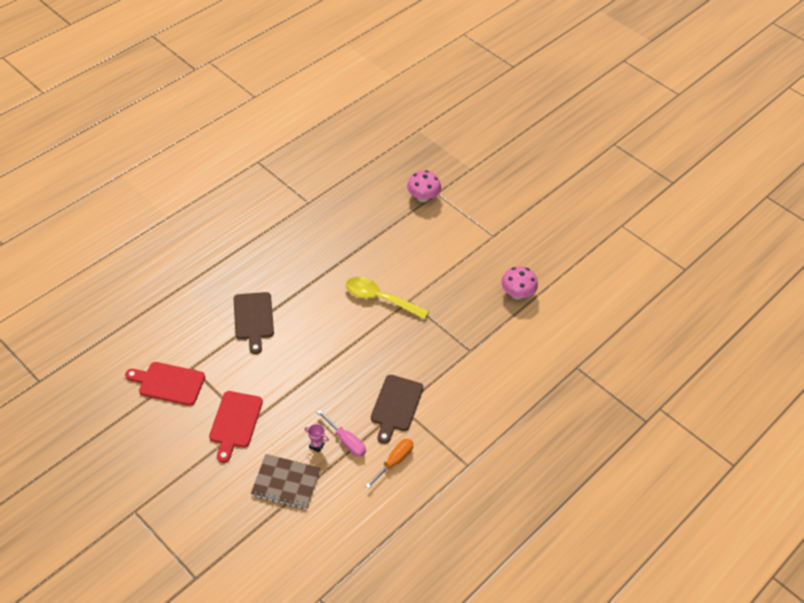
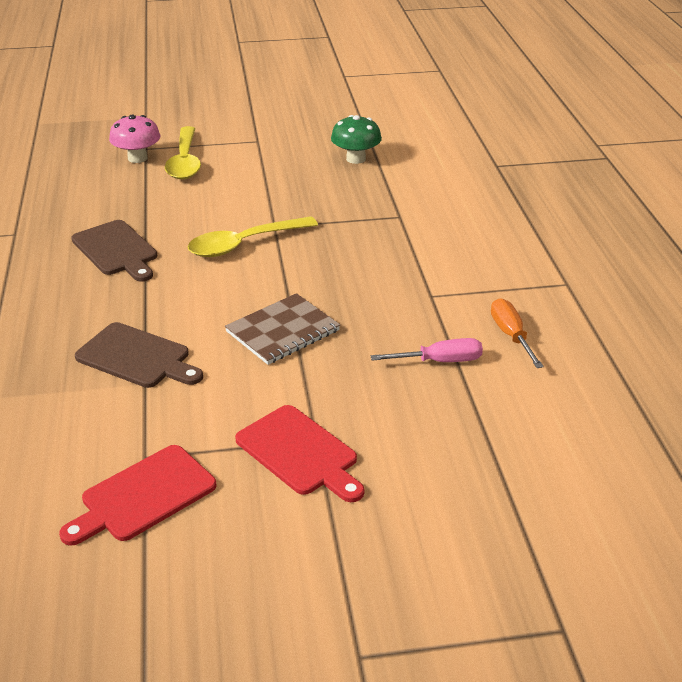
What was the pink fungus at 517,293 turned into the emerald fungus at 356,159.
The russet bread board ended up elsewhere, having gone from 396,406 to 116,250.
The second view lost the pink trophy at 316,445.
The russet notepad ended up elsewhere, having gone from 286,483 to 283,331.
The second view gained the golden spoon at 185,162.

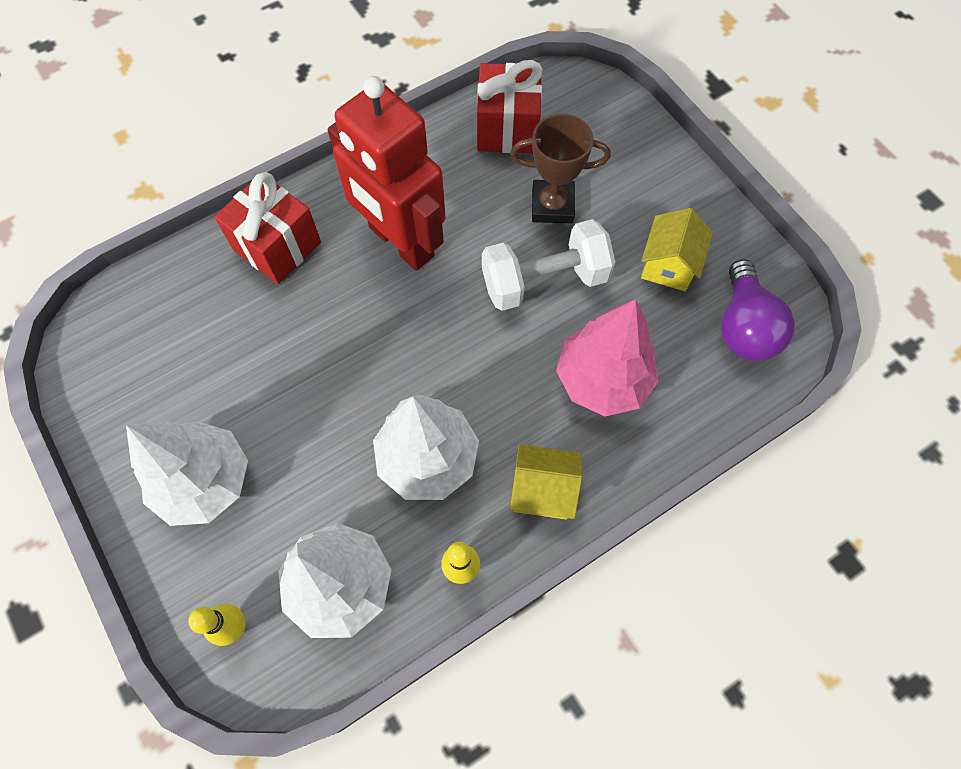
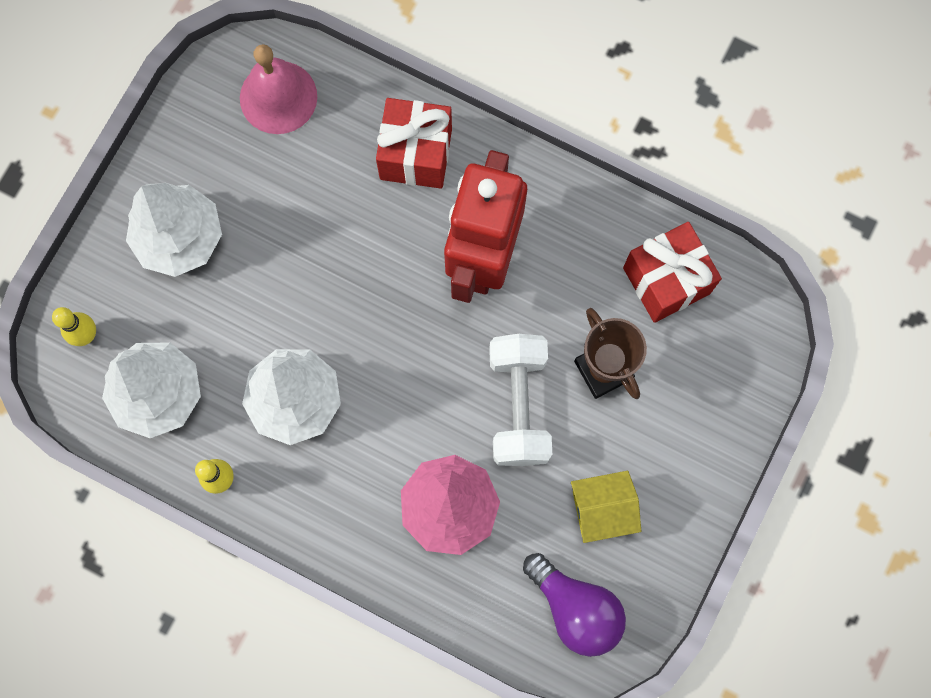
The white free weight at 544,281 ended up facing another way, 45 degrees clockwise from before.
The royal purple bulb at 743,327 ended up facing another way, 105 degrees counterclockwise from before.
The second view lost the golden toy house at 543,490.
The second view gained the pink bell at 278,97.

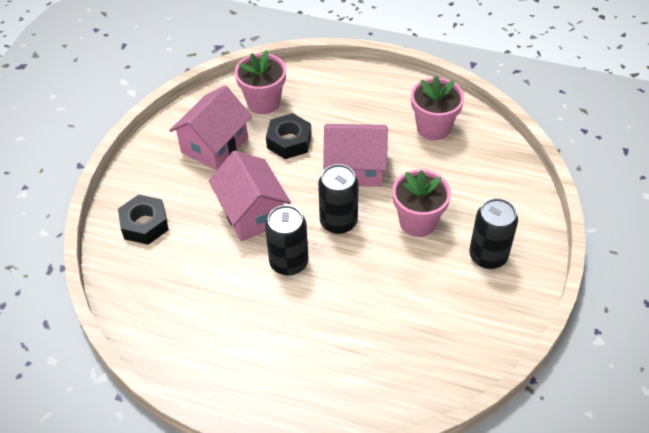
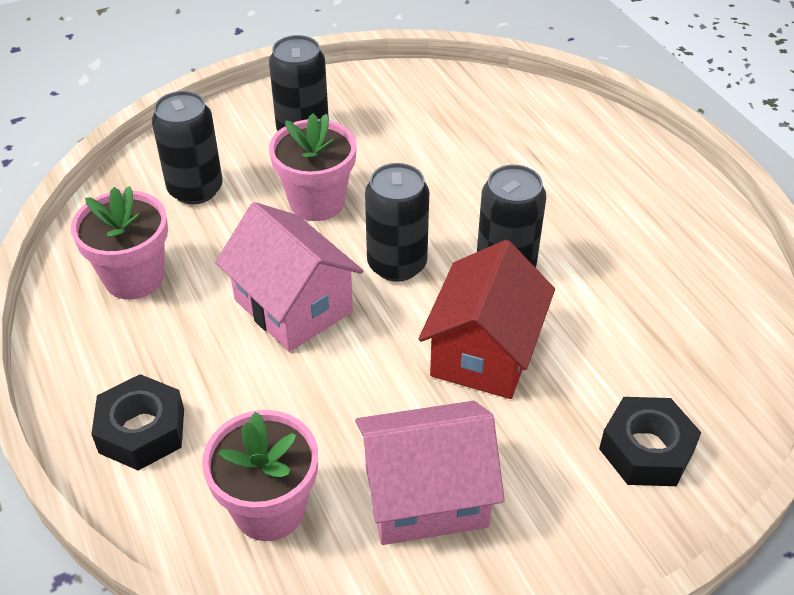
The jet-black nut ended up elsewhere, having gone from 289,141 to 142,431.
What was the pink toy house at 252,213 turned into the crimson toy house at 484,352.
The second view gained the jet-black tin at 195,189.

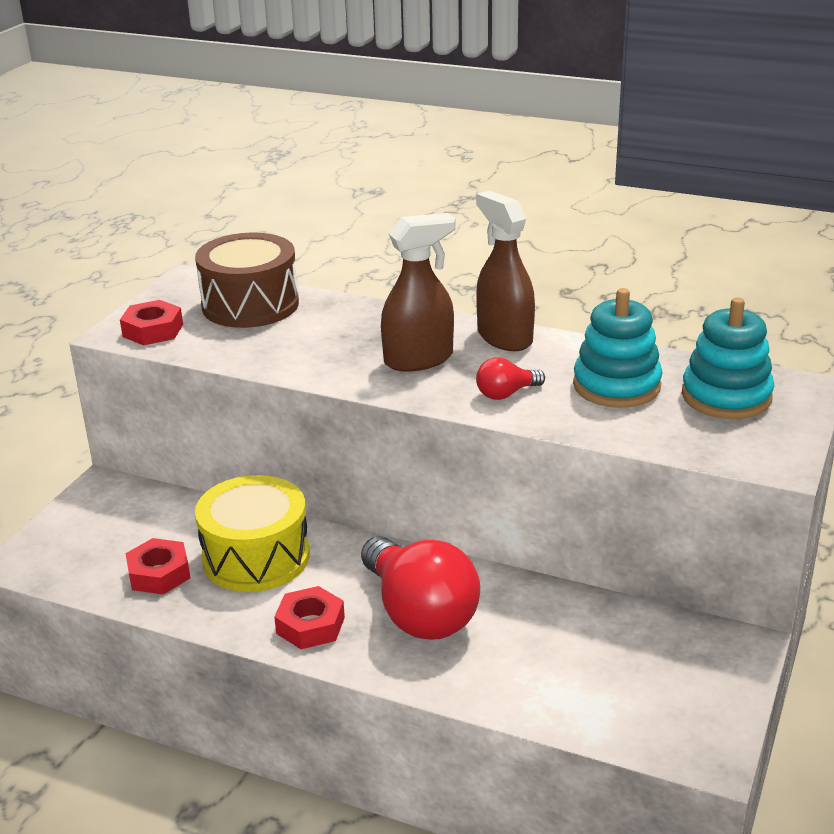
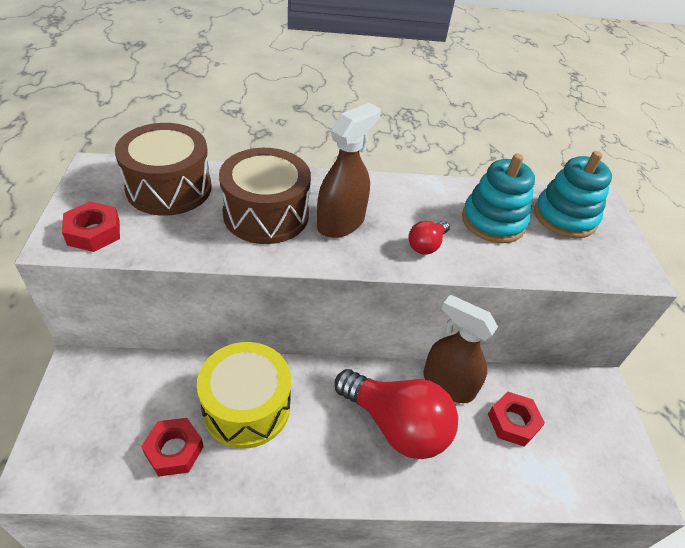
The russet sprayer ended up elsewhere, having gone from 504,337 to 448,384.
The crimson nut ended up elsewhere, having gone from 310,625 to 513,422.
The second view gained the russet drum at 266,214.

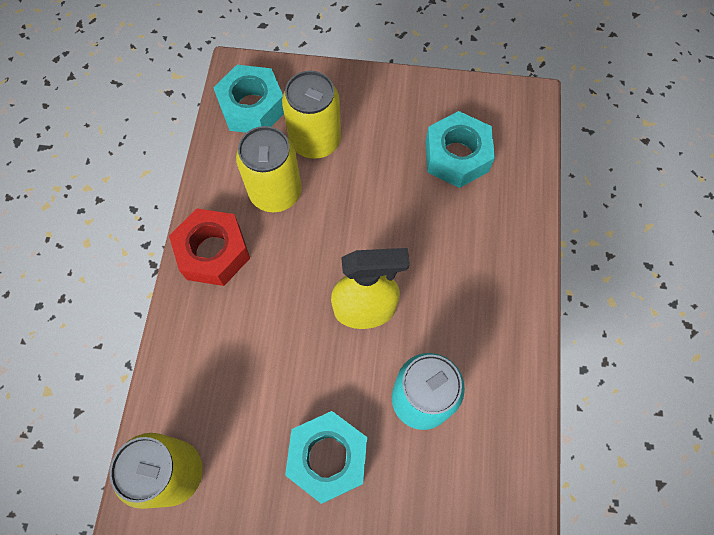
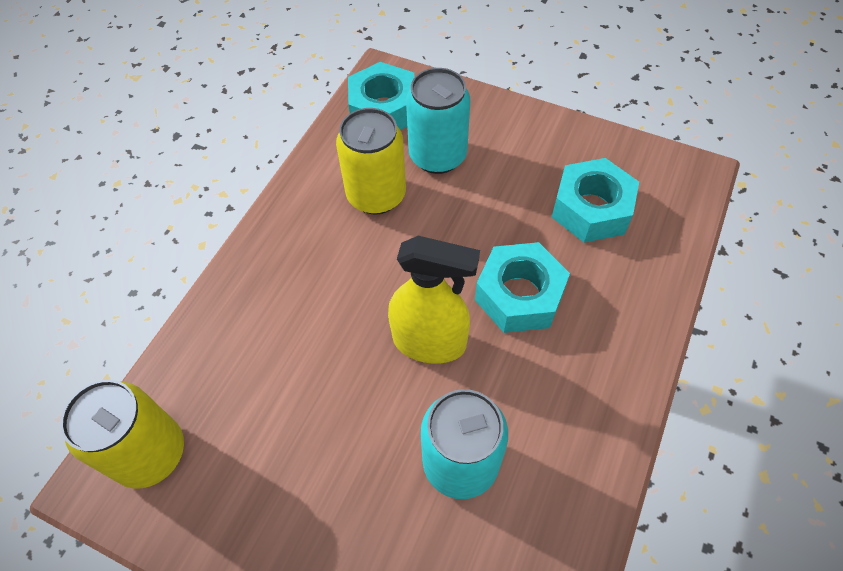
What was the golden tin at 315,140 turned into the turquoise tin at 437,156.
The second view lost the crimson nut at 213,252.
The turquoise nut ended up elsewhere, having gone from 328,457 to 519,295.

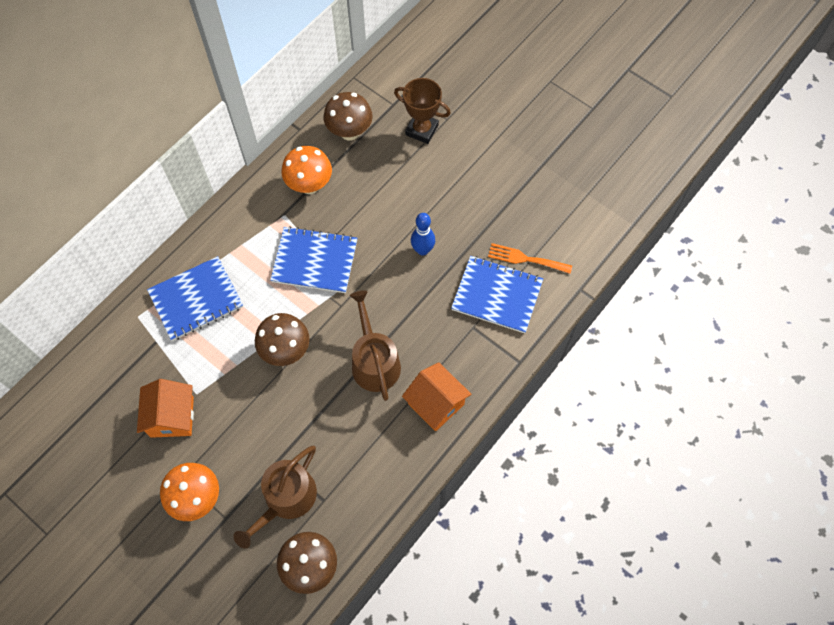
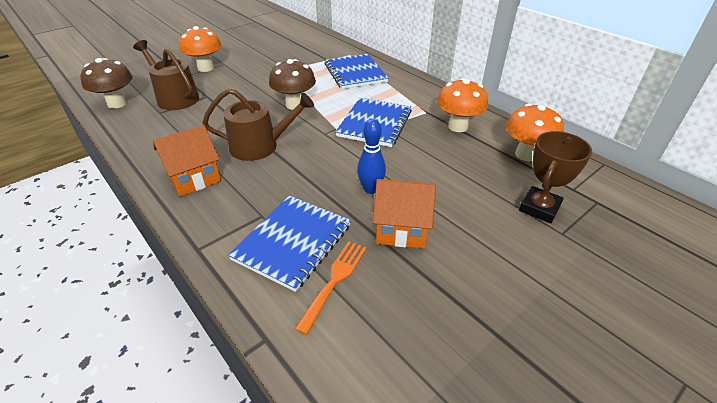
What was the russet fungus at 349,132 turned into the orange fungus at 526,154.
The orange toy house ended up elsewhere, having gone from 172,417 to 401,228.

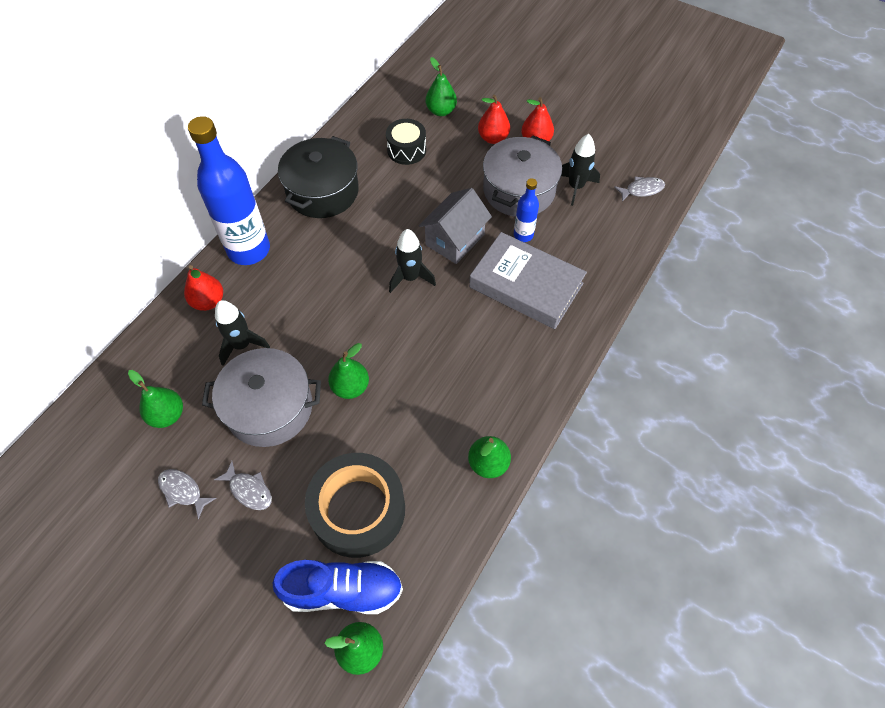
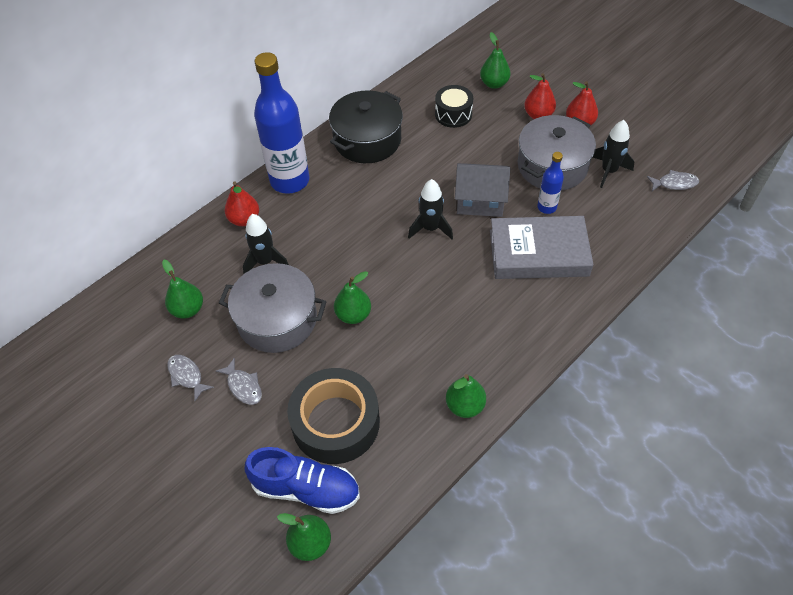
The grey toy house at 455,240 ended up facing another way, 45 degrees clockwise from before.
The grey hardcover at 526,285 ended up facing another way, 45 degrees counterclockwise from before.

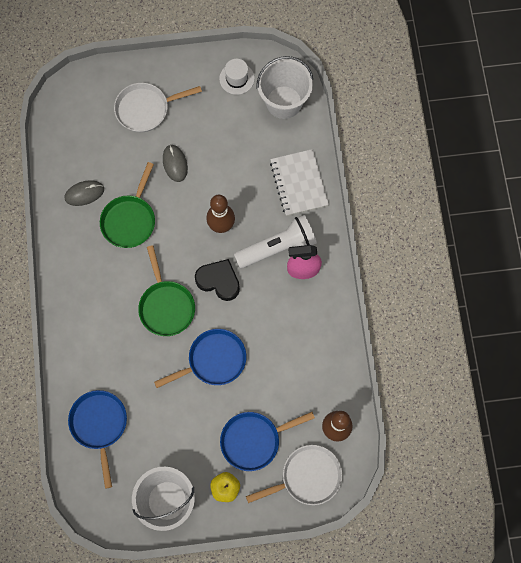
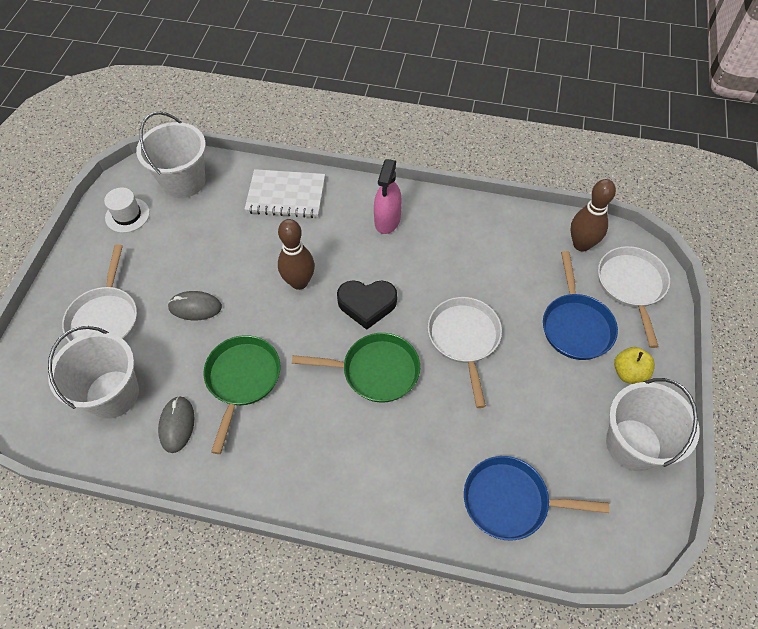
The emerald frying pan at 130,220 ended up facing another way, 120 degrees counterclockwise from before.
The second view lost the white flashlight at 277,247.
The jet-black love heart at 219,281 ended up facing another way, 135 degrees counterclockwise from before.
What was the royal blue frying pan at 213,360 turned into the white frying pan at 464,339.
The second view gained the white bucket at 112,394.

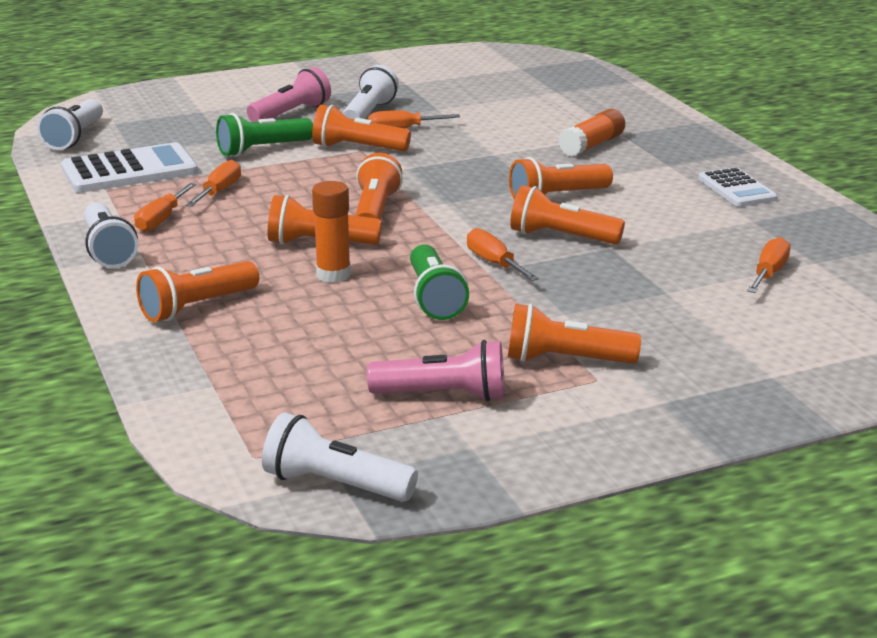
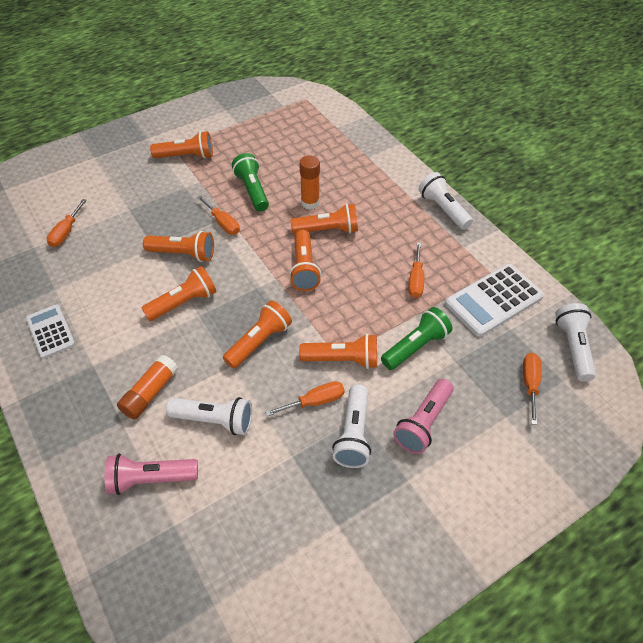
The orange hand screwdriver ended up elsewhere, having gone from 161,220 to 530,384.
The orange flashlight ended up elsewhere, having gone from 196,307 to 259,342.
The pink flashlight ended up elsewhere, having gone from 444,395 to 150,479.
The white flashlight ended up elsewhere, having gone from 335,484 to 215,420.

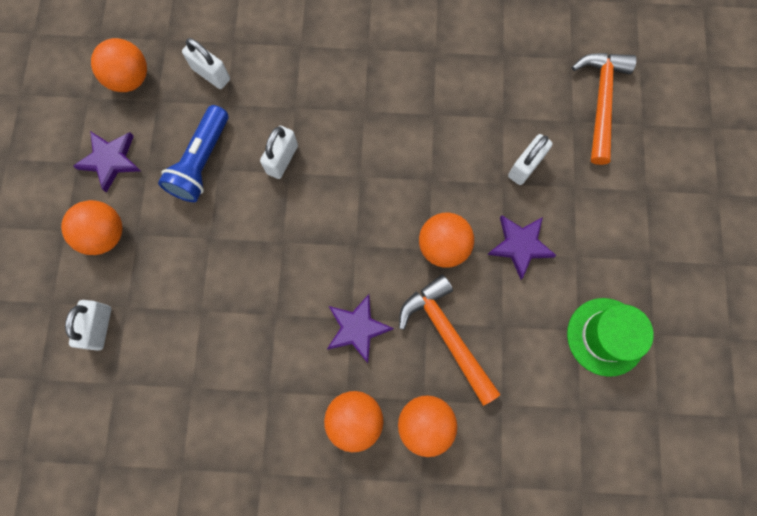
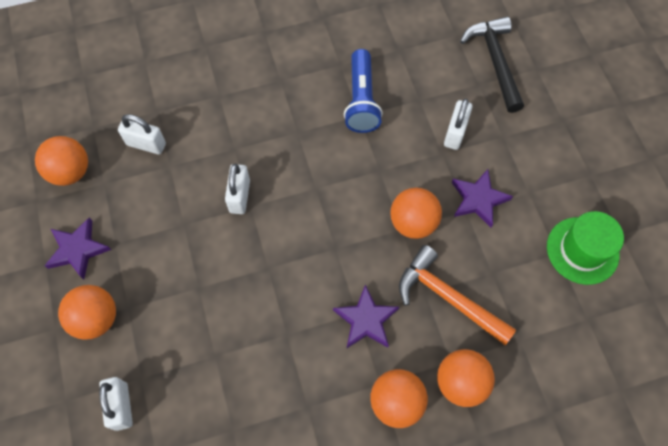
What was the orange hammer at 600,101 turned into the jet-black hammer at 495,61.
The royal blue flashlight ended up elsewhere, having gone from 201,162 to 361,100.

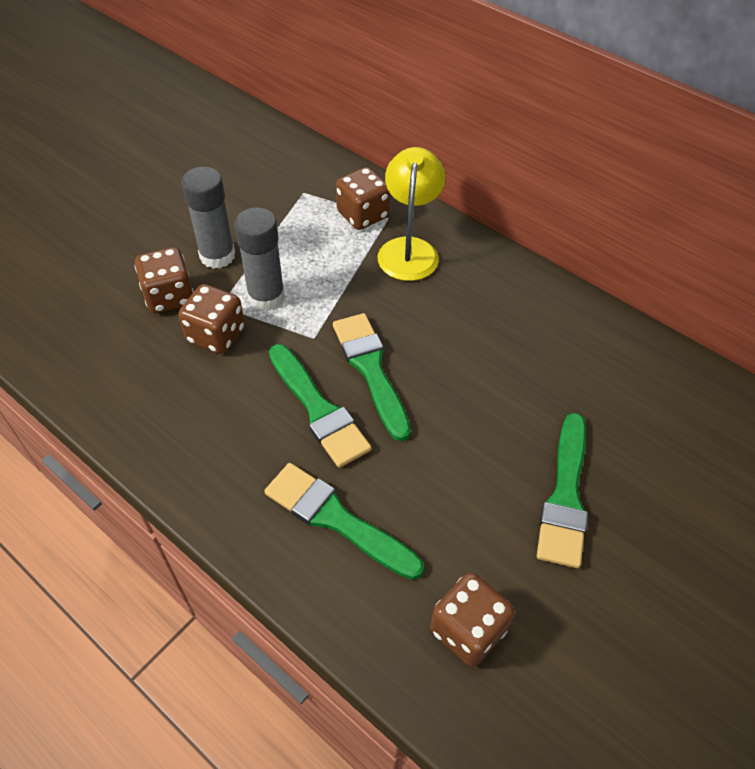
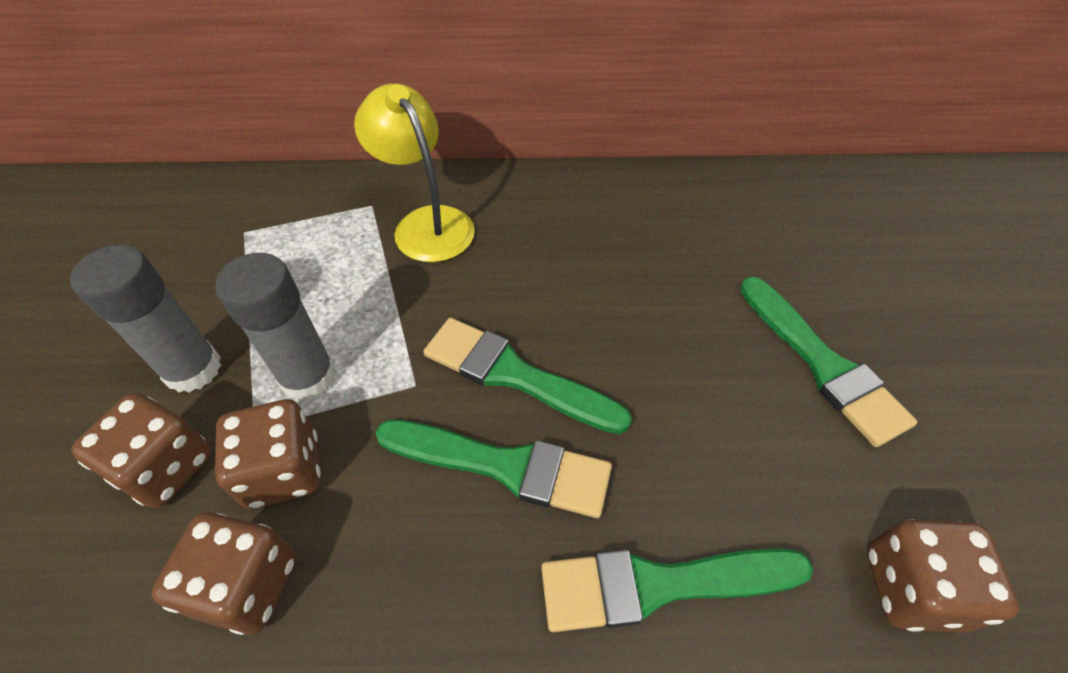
The russet die ended up elsewhere, having gone from 363,215 to 247,584.

